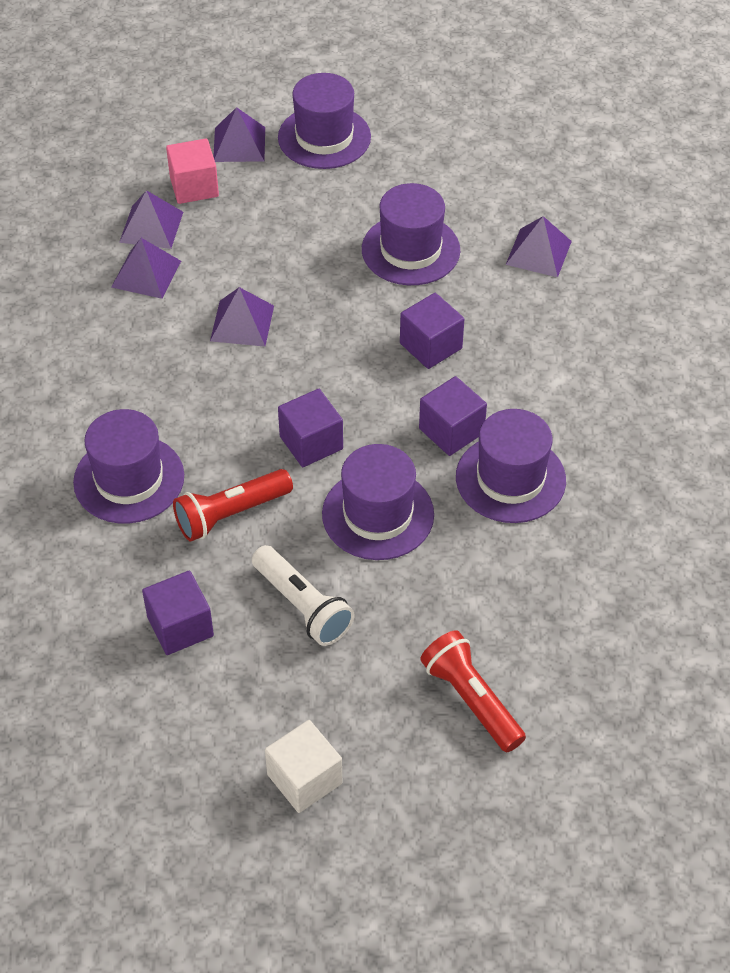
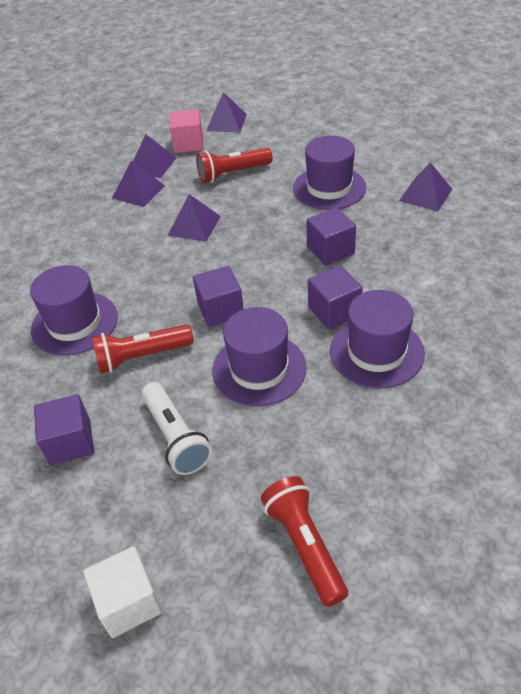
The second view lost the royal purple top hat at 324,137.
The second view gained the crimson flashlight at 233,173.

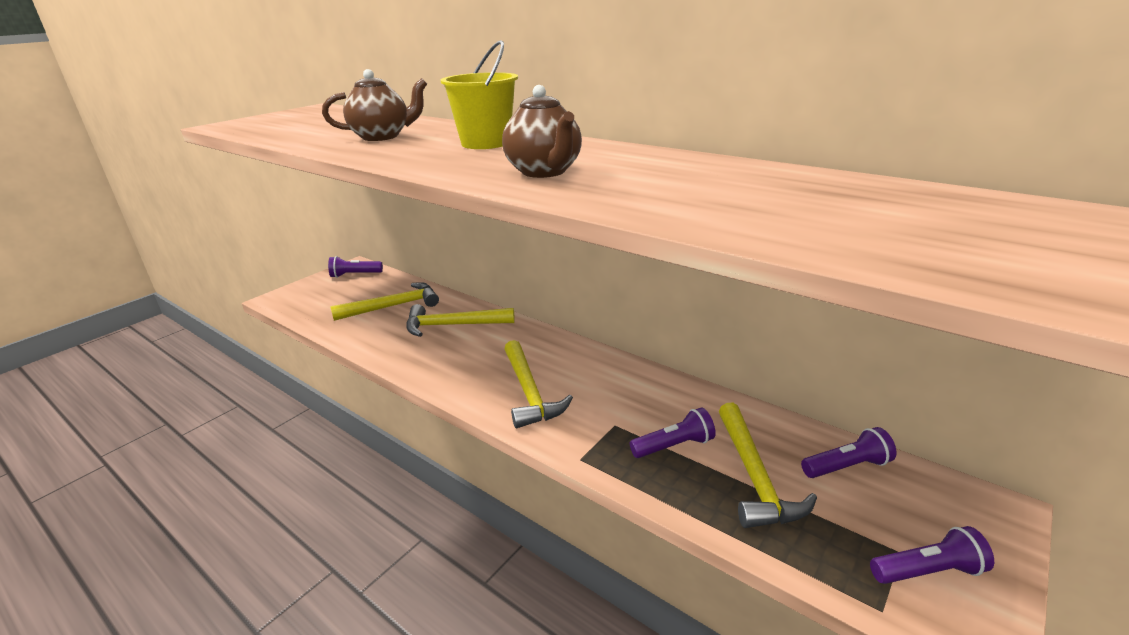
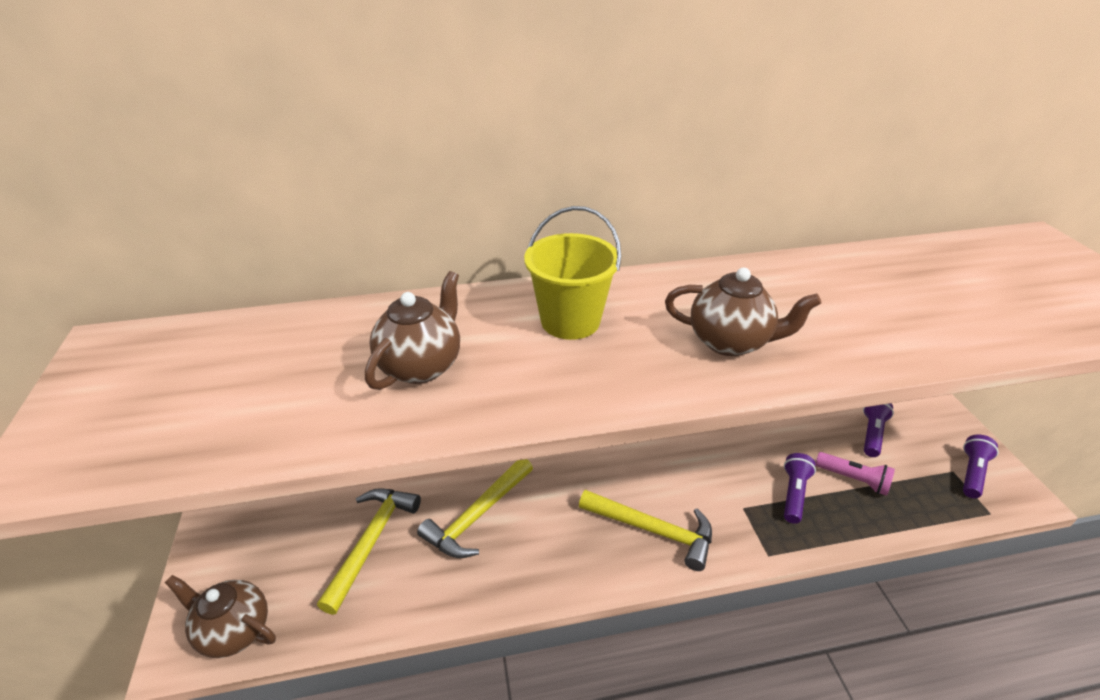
The second view lost the royal purple flashlight at 355,275.
Where the golden hammer stood at 754,477, the pink flashlight came to stand at 853,479.
The second view gained the russet china teapot at 234,630.

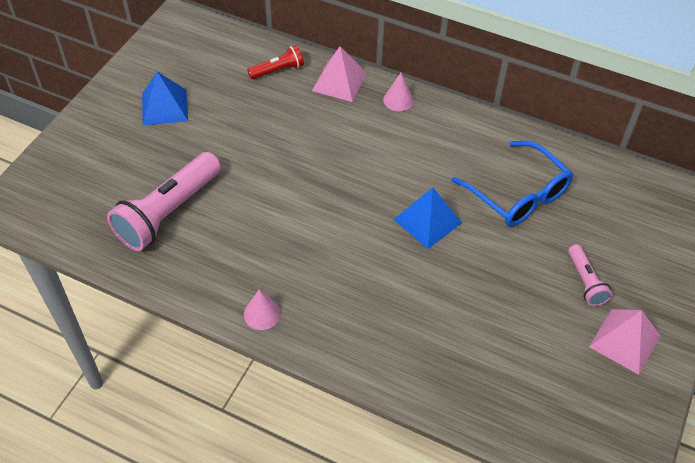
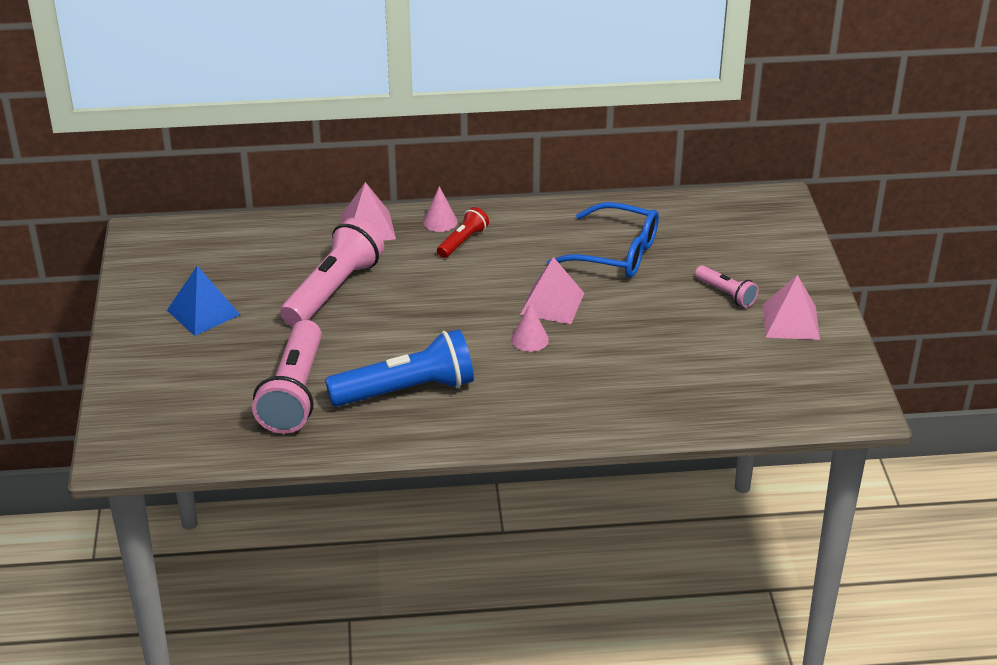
The crimson flashlight ended up elsewhere, having gone from 277,70 to 462,242.
What was the royal blue pyramid shape at 427,221 turned into the pink pyramid shape at 552,303.
The pink solid cone ended up elsewhere, having gone from 262,314 to 530,339.
The second view gained the pink flashlight at 333,290.
The second view gained the royal blue flashlight at 406,390.

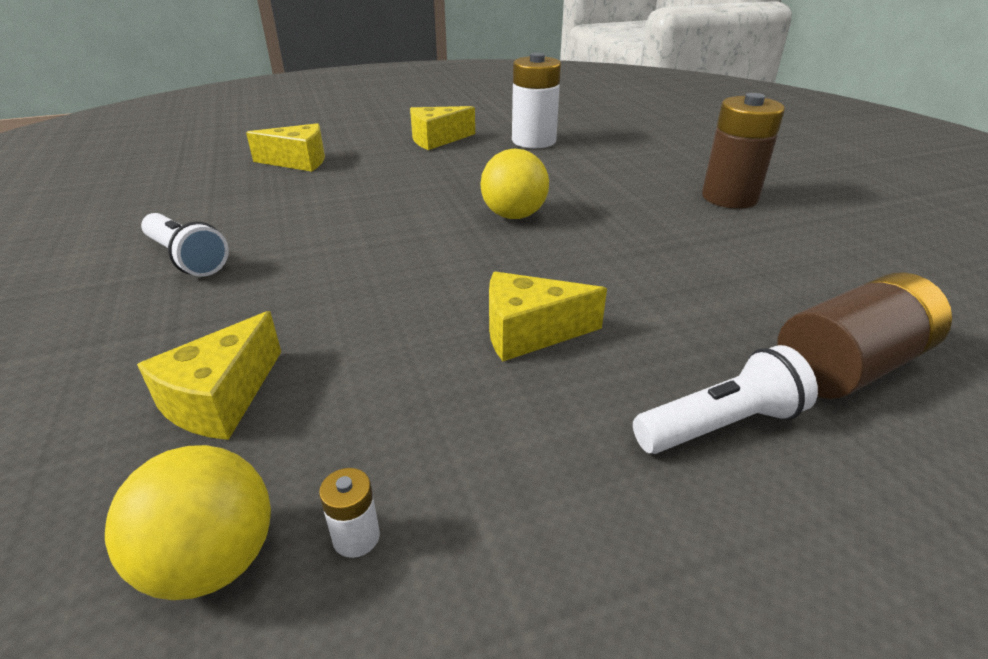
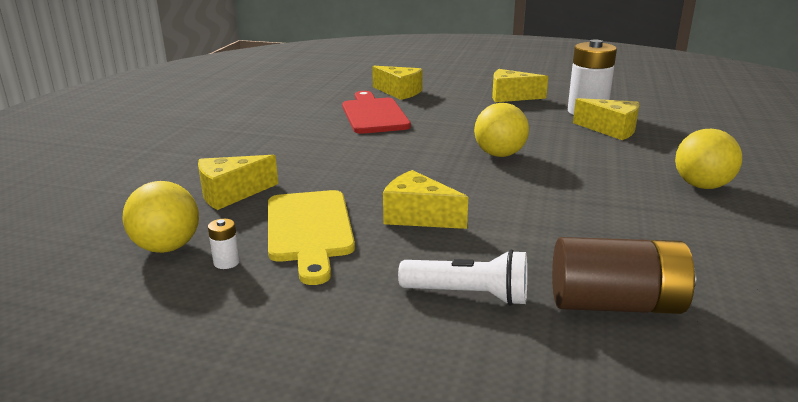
Where the russet battery stood at 729,197, the golden play ball came to stand at 702,186.
The second view lost the white flashlight at 187,258.
The second view gained the crimson bread board at 374,114.
The second view gained the golden cheese wedge at 611,130.
The second view gained the golden bread board at 309,229.

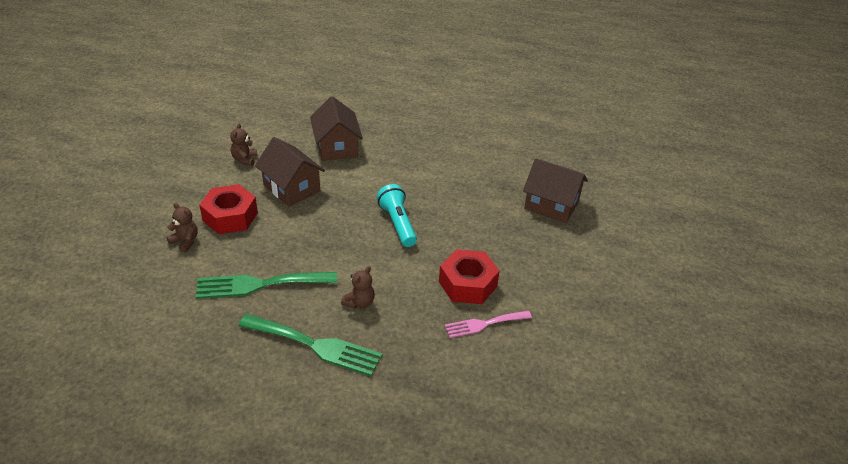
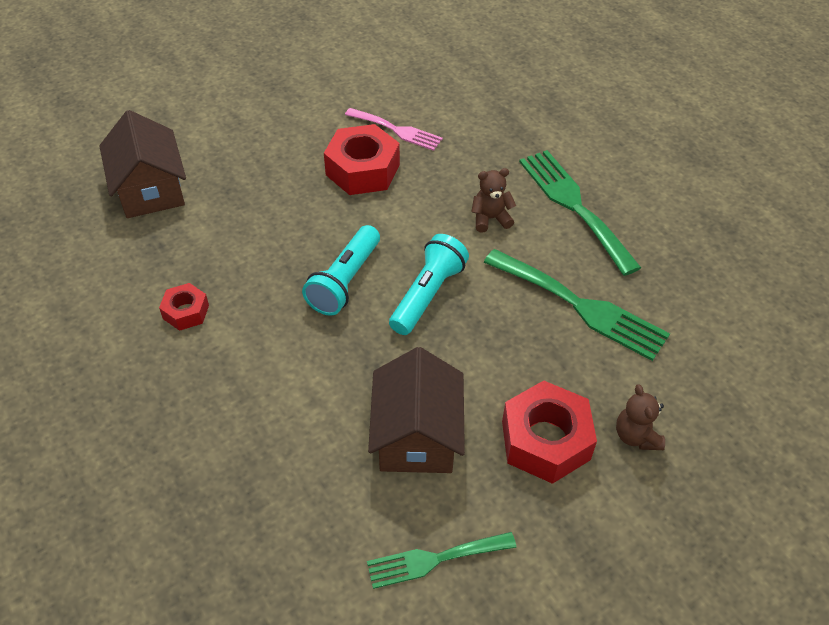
The second view lost the russet toy house at 336,147.
Where the russet stuffed bear stood at 244,159, the emerald fork came to stand at 434,559.
The second view gained the turquoise flashlight at 427,294.
The second view gained the crimson nut at 186,312.

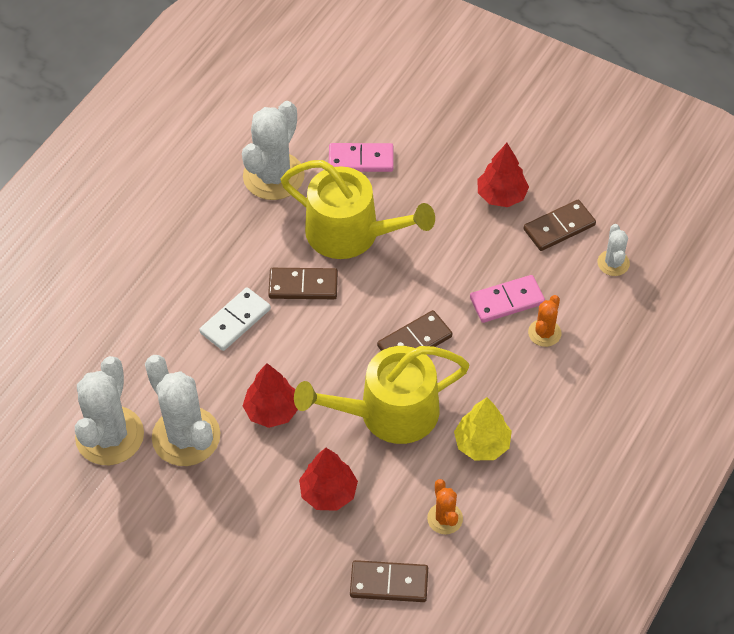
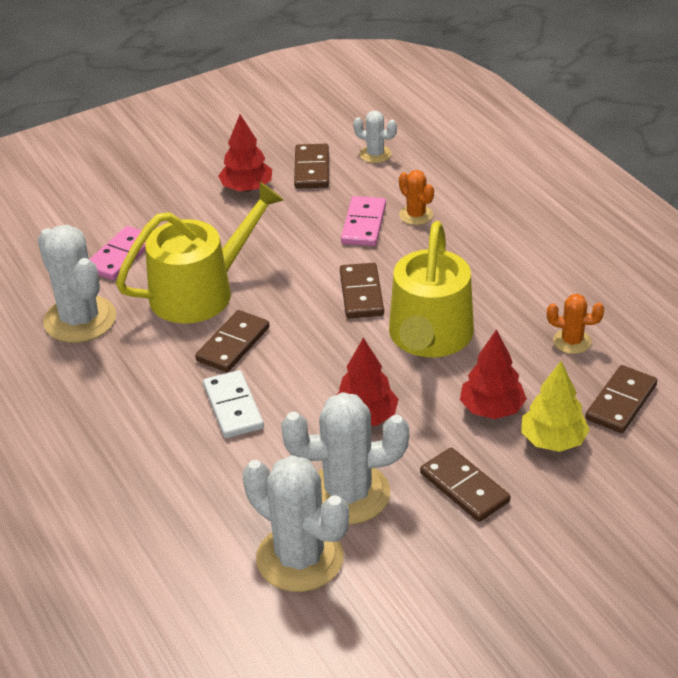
The golden fir tree ended up elsewhere, having gone from 482,444 to 553,440.
The second view gained the russet domino piece at 464,487.

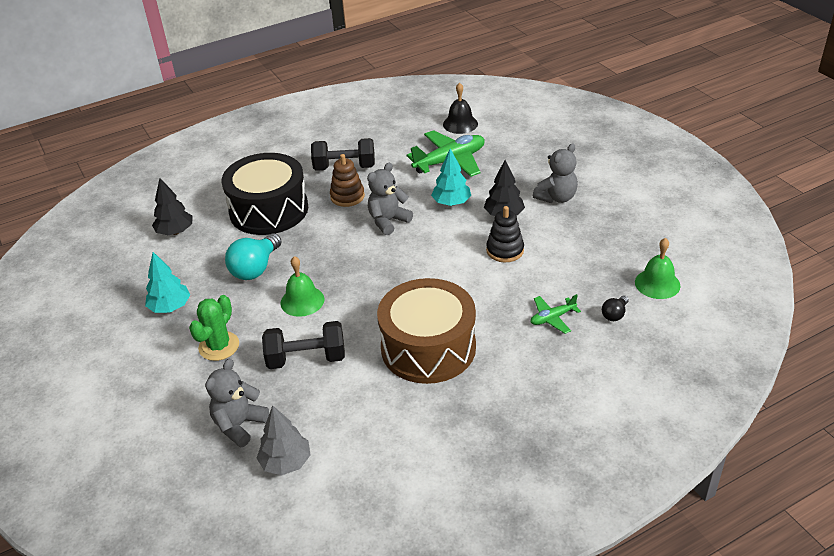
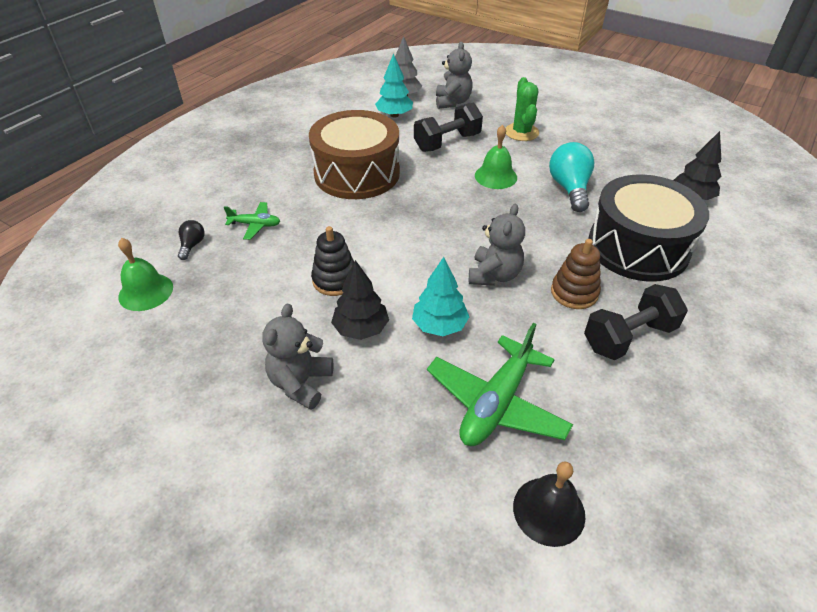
The turquoise fir tree ended up elsewhere, having gone from 170,307 to 394,115.
The emerald plane at 552,318 ended up facing another way, 60 degrees clockwise from before.

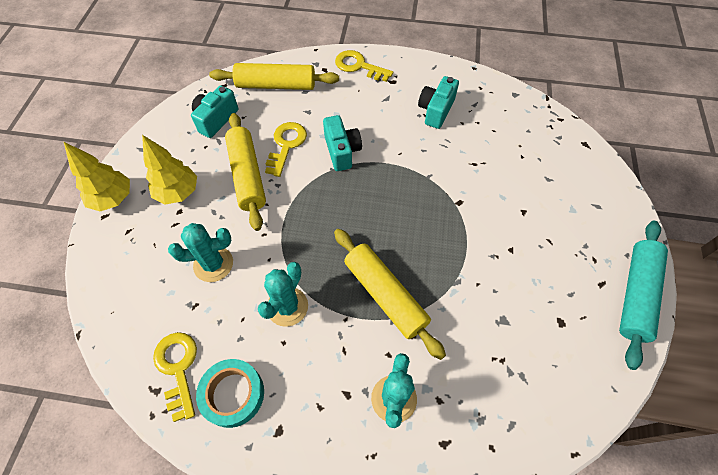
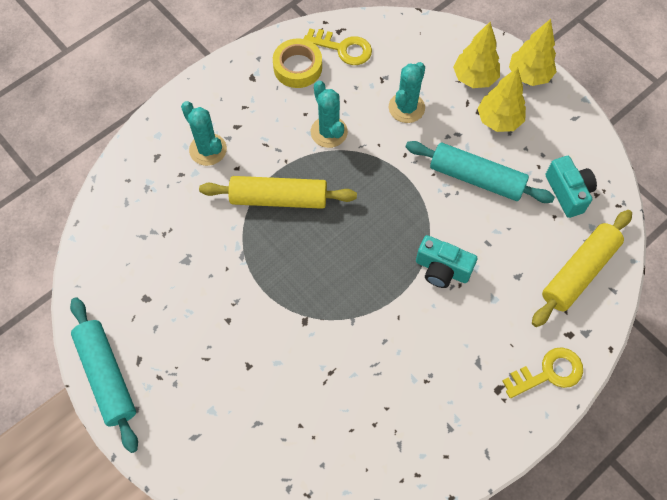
The second view lost the turquoise compact camera at 436,110.
What was the golden rolling pin at 247,175 turned into the turquoise rolling pin at 476,178.
The second view lost the golden door key at 286,145.
What was the turquoise sticky tape at 233,394 turned into the golden sticky tape at 297,67.
The second view gained the golden fir tree at 474,78.

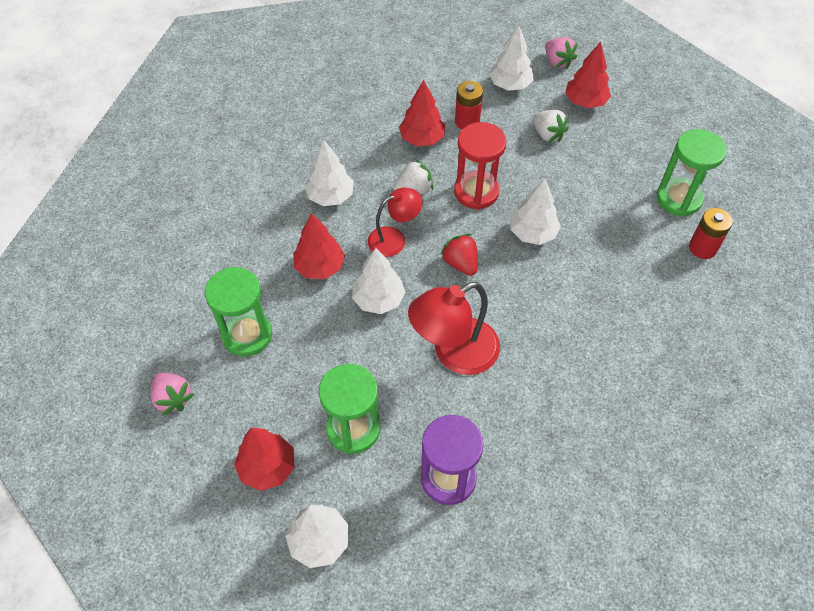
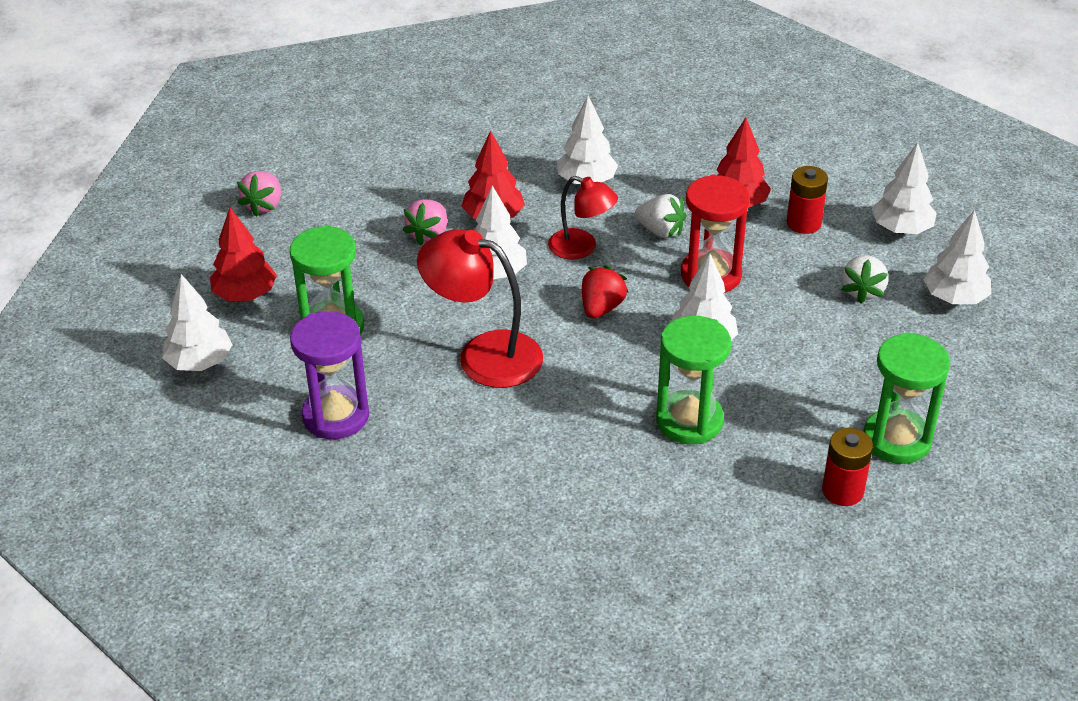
The pink berry ended up elsewhere, having gone from 557,62 to 429,234.
What was the crimson fir tree at 585,102 turned into the white fir tree at 954,298.
The emerald sand timer ended up elsewhere, having gone from 247,335 to 689,421.

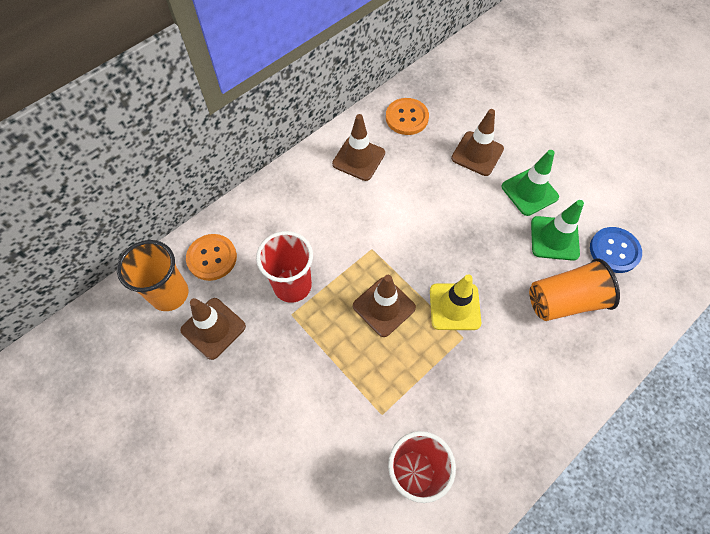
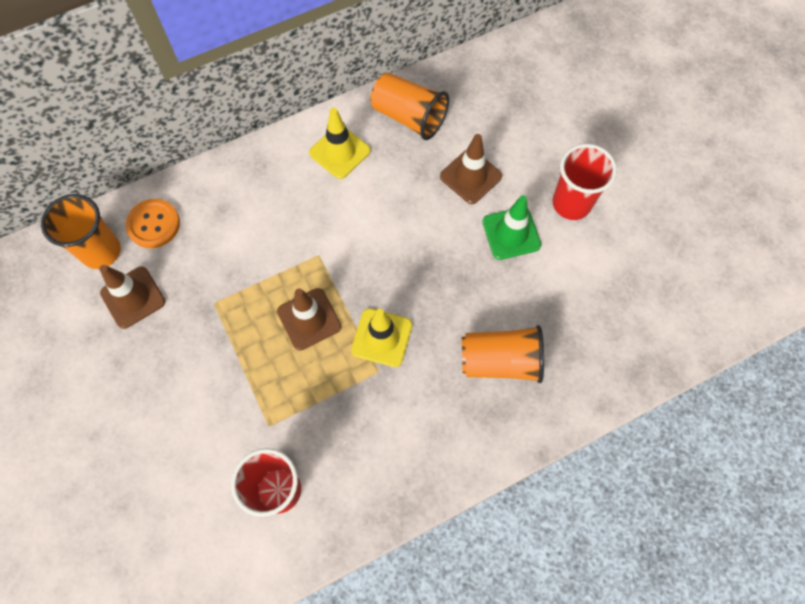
Where the orange sewing button stood at 407,117, the orange tumbler came to stand at 409,117.
What was the russet safety cone at 358,158 turned into the golden safety cone at 339,152.
The second view lost the emerald safety cone at 554,238.
The second view lost the royal blue sewing button at 614,250.
The crimson tumbler ended up elsewhere, having gone from 292,285 to 571,203.

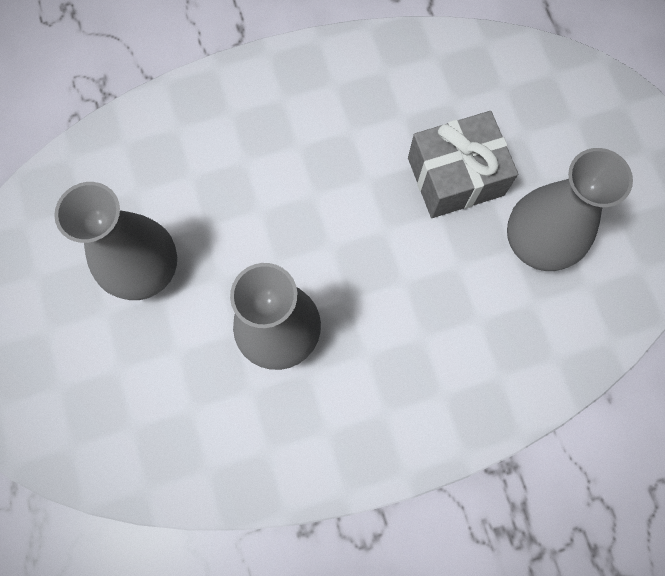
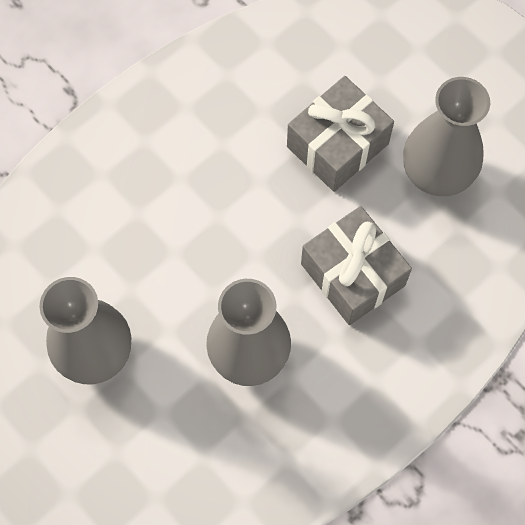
The second view gained the grey present at 353,274.

